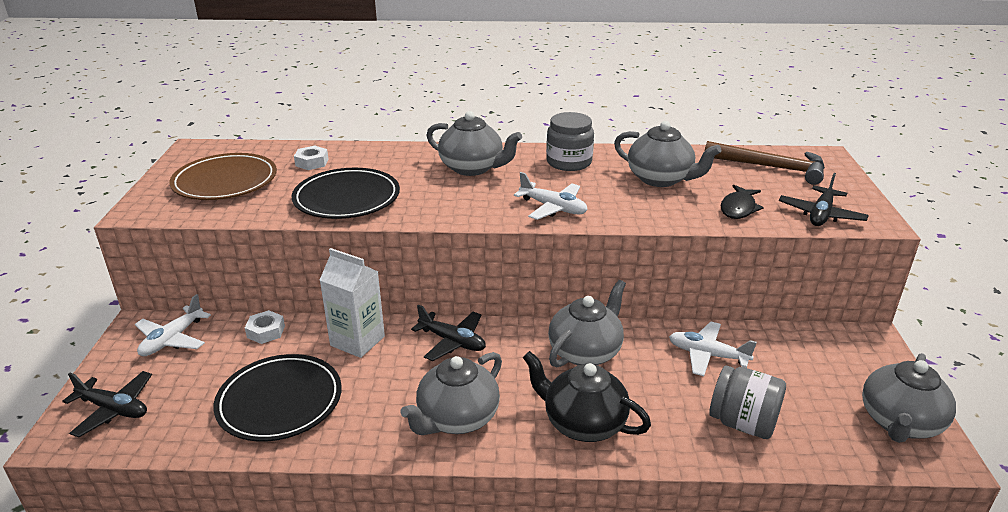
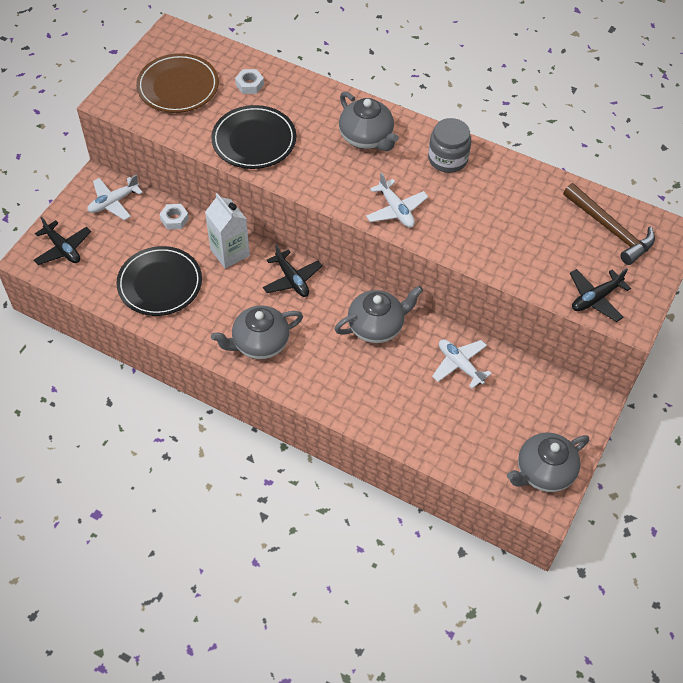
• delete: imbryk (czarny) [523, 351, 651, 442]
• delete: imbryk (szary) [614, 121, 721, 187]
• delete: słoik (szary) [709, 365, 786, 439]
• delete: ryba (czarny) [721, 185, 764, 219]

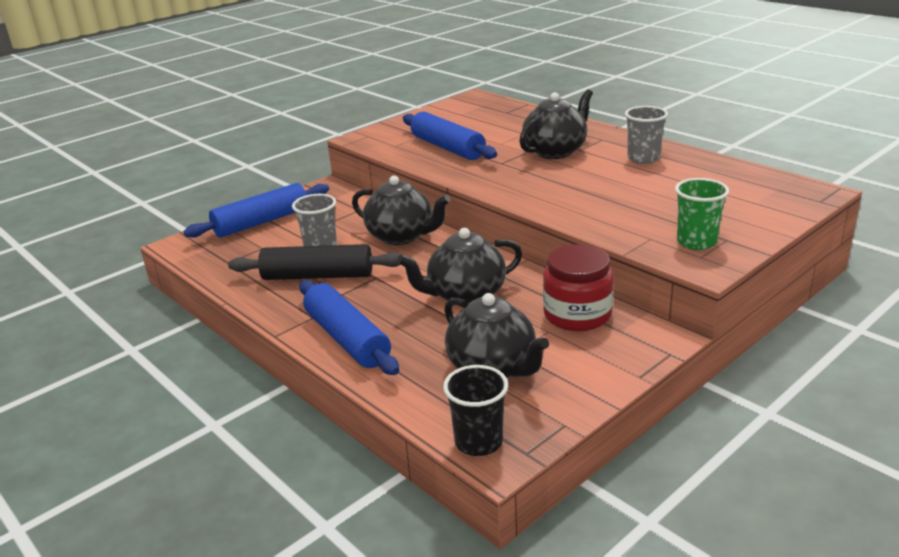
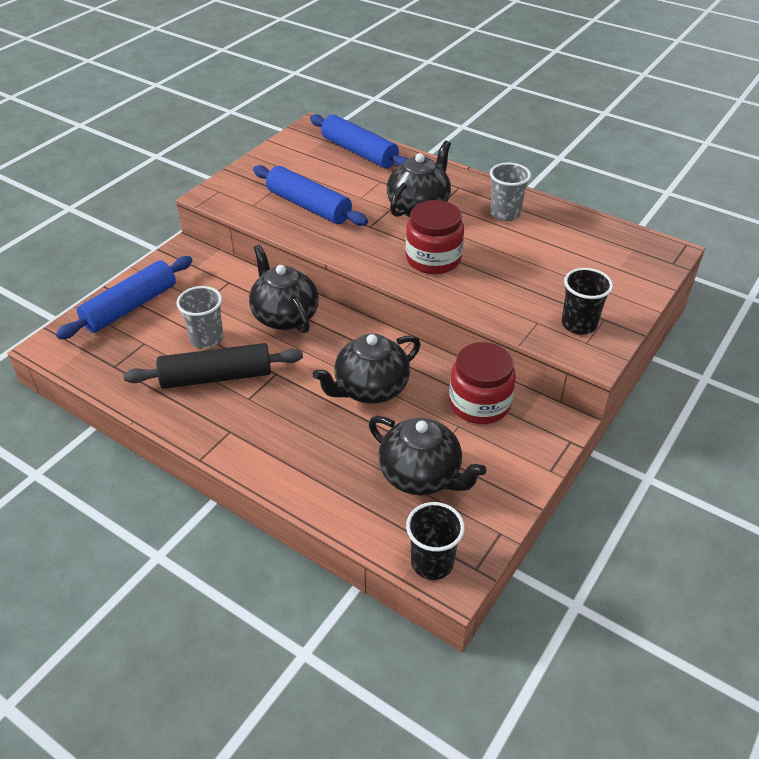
• move: wałek do ciasta (niebieski) [299, 280, 399, 375] to [310, 114, 409, 168]
• rotate: imbryk (czarny) [352, 176, 450, 245] = [249, 245, 319, 333] 135 degrees counterclockwise
• recolor: szklanka (zielony) [675, 178, 729, 250] to szklanka (czarny) [562, 268, 613, 334]
• insert: słoik (czerwony) [406, 200, 464, 274]

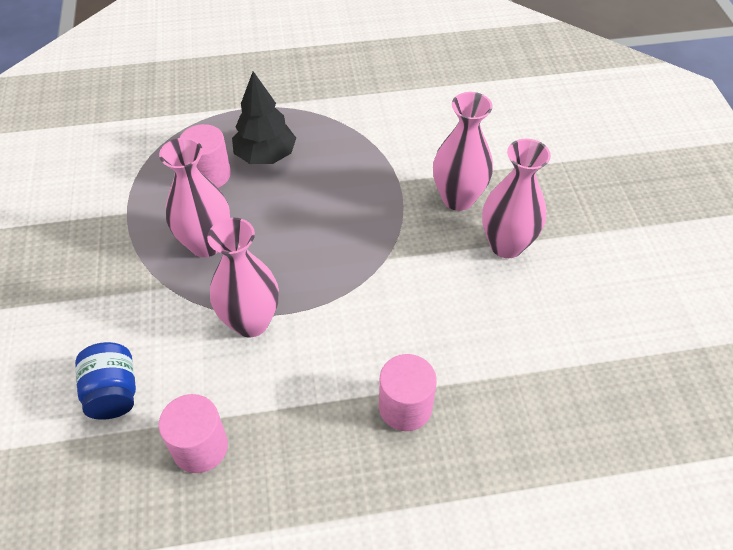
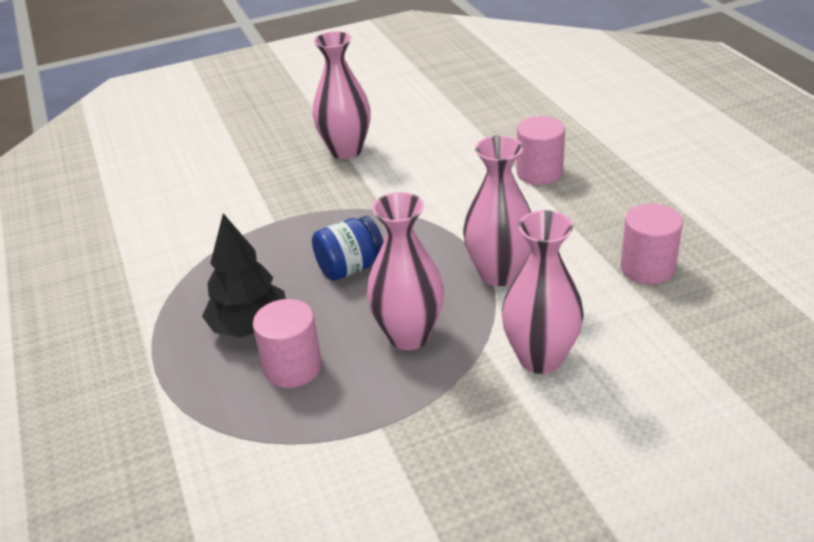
• move: słoik (niebieski) [75, 342, 136, 420] to [312, 216, 384, 281]
• move: wazon (różowy) [433, 92, 493, 211] to [502, 210, 584, 374]

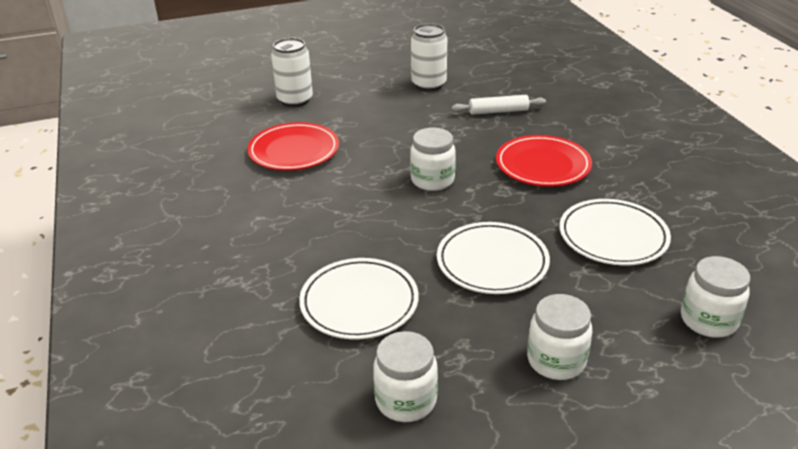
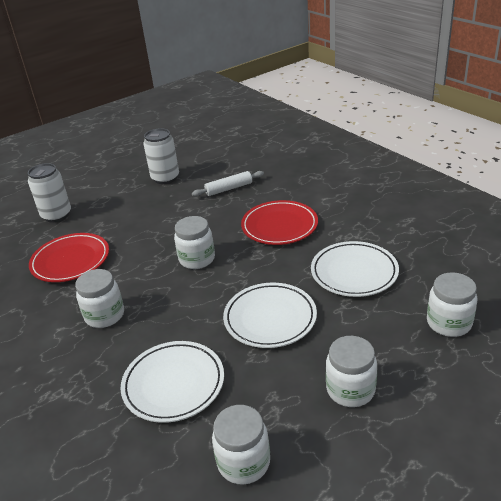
• insert: słoik (biały) [75, 269, 124, 328]

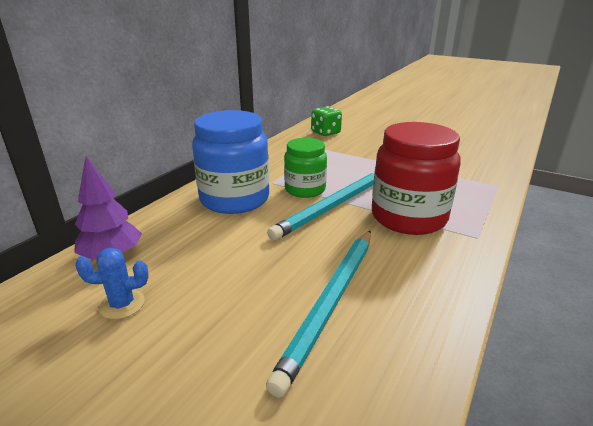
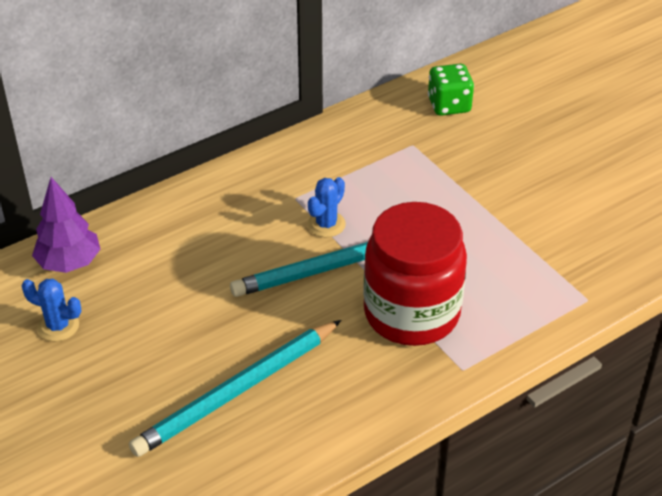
• delete: słoik (niebieski) [192, 110, 269, 214]
• replace: słoik (zielony) [284, 138, 327, 198] to kaktus (niebieski) [308, 177, 346, 237]

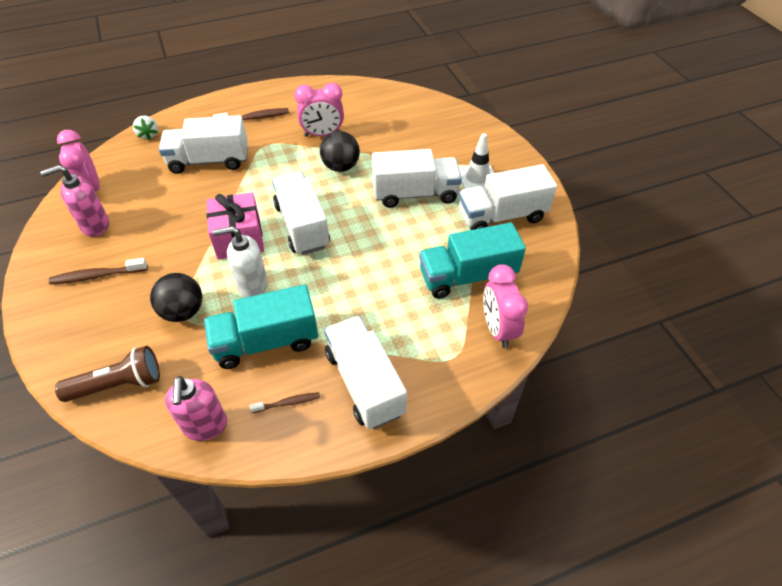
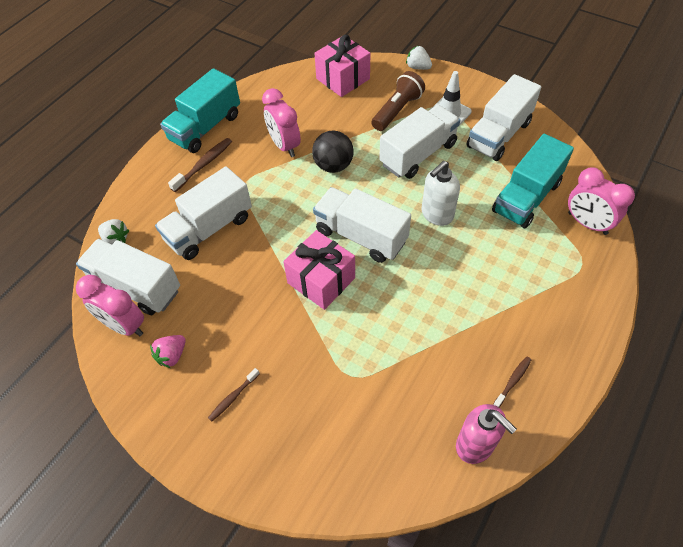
• replace: dozownik mydła (różowy) [40, 165, 109, 237] to truskawka (różowy) [150, 335, 186, 368]
• resize: szczoteczka do zębów (brązowy) [49, 258, 148, 284] = [208, 368, 260, 421] x0.63
• move: latarka (brązowy) [55, 346, 160, 402] to [371, 71, 425, 131]
• delete: piłka (czarny) [150, 273, 202, 322]
• move: ciężarówka (turkusowy) [204, 284, 318, 369] to [160, 68, 240, 153]
• move: dozownik mydła (biały) [212, 226, 268, 298] to [421, 161, 460, 226]
• rotate: budzik (różowy) [294, 83, 344, 137] = [262, 88, 301, 157] 105 degrees clockwise
• move: ciężarówka (biały) [324, 316, 407, 429] to [76, 239, 180, 315]
• insert: prezent (różowy) [314, 35, 370, 97]
• insert: truskawka (biały) [406, 46, 432, 70]

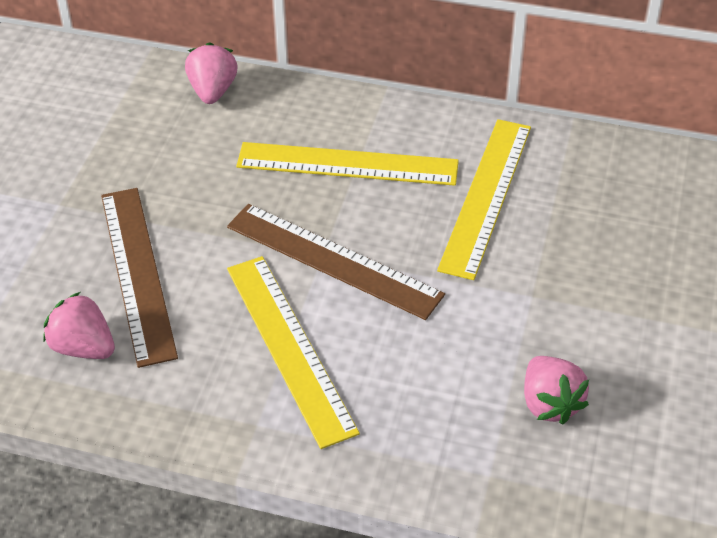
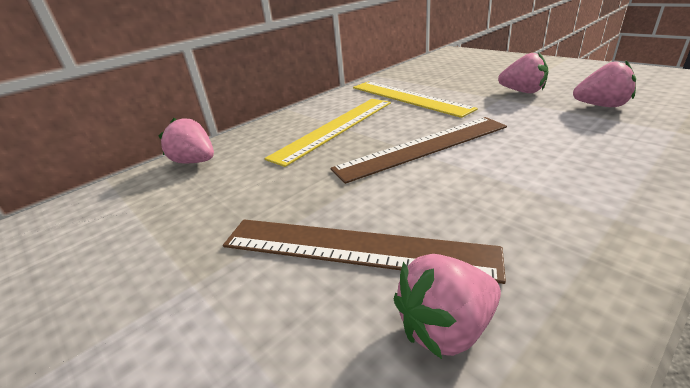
• delete: linijka (żółty) [227, 256, 360, 449]
• insert: truskawka (różowy) [498, 52, 549, 93]

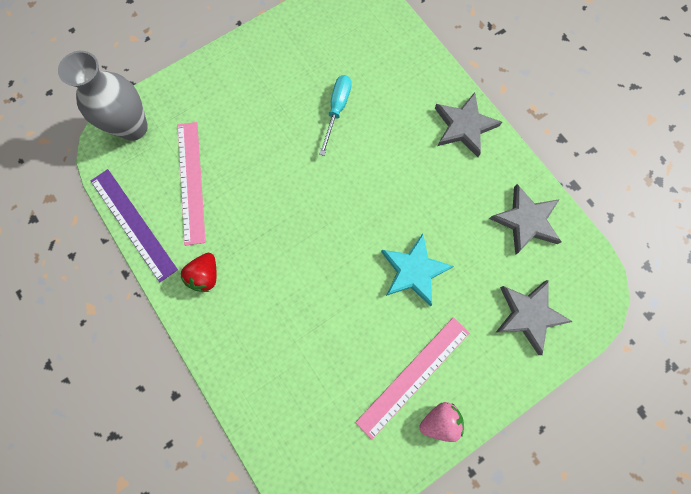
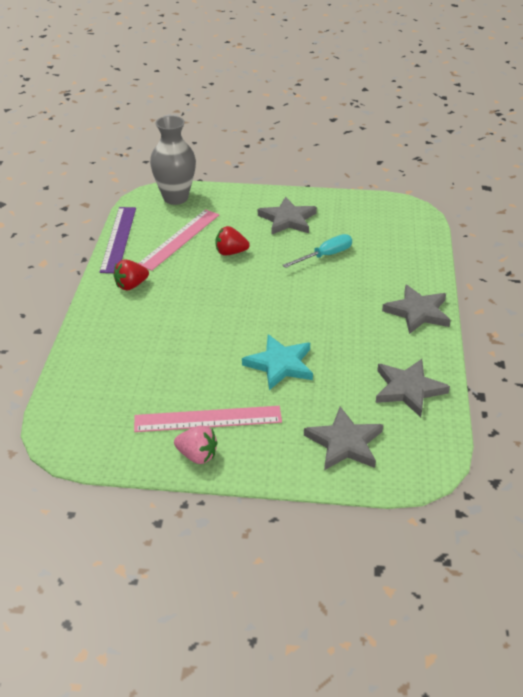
• insert: truskawka (czerwony) [215, 226, 250, 256]
• insert: gwiazda (szary) [258, 197, 317, 235]

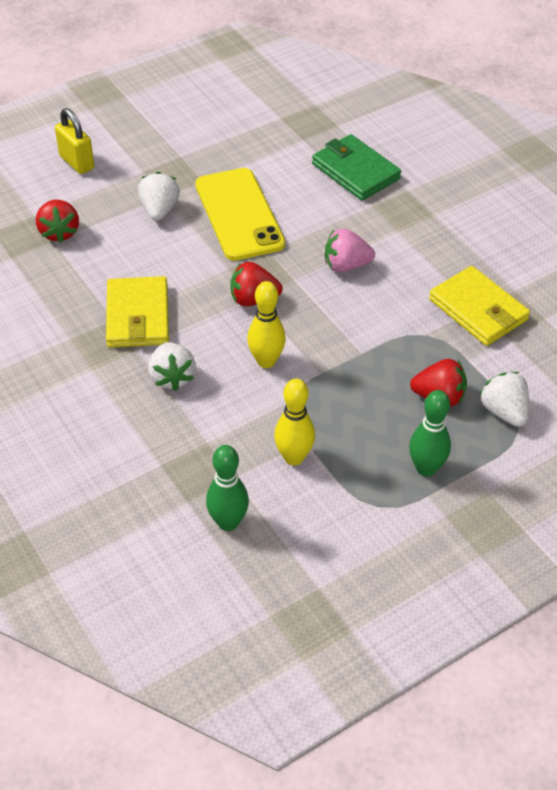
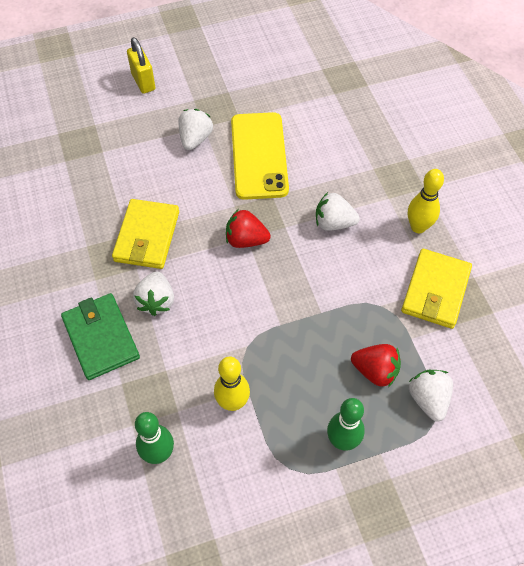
• delete: truskawka (czerwony) [36, 200, 79, 243]
• move: kręgiel (żółty) [247, 281, 286, 368] to [408, 169, 444, 233]
• move: portfel (zielony) [312, 134, 401, 201] to [61, 293, 140, 380]
• recolor: truskawka (różowy) [325, 229, 375, 272] to truskawka (biały) [316, 192, 360, 231]
• rotate: portfel (żółty) [429, 266, 530, 346] = [401, 249, 472, 329] 45 degrees clockwise

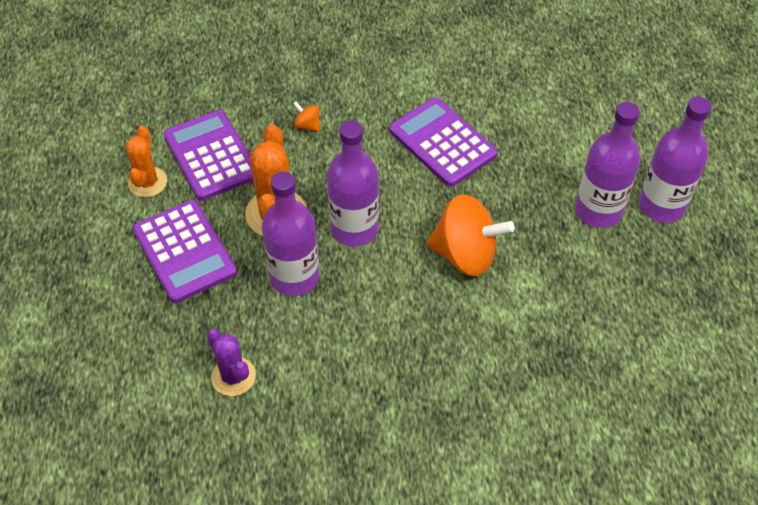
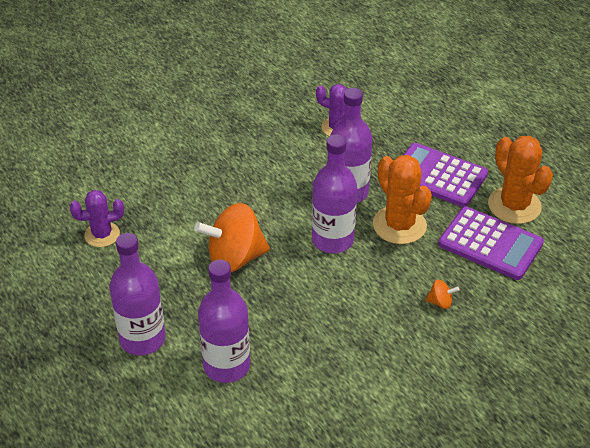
• resize: kaktus (pomarańczowy) [125, 126, 167, 197] = [488, 136, 553, 224] x1.54
• delete: kalkulator (fioletowy) [389, 98, 498, 187]
• move: butelka (fioletowy) [639, 97, 711, 223] to [198, 259, 250, 383]
• insert: kaktus (fioletowy) [70, 190, 124, 247]

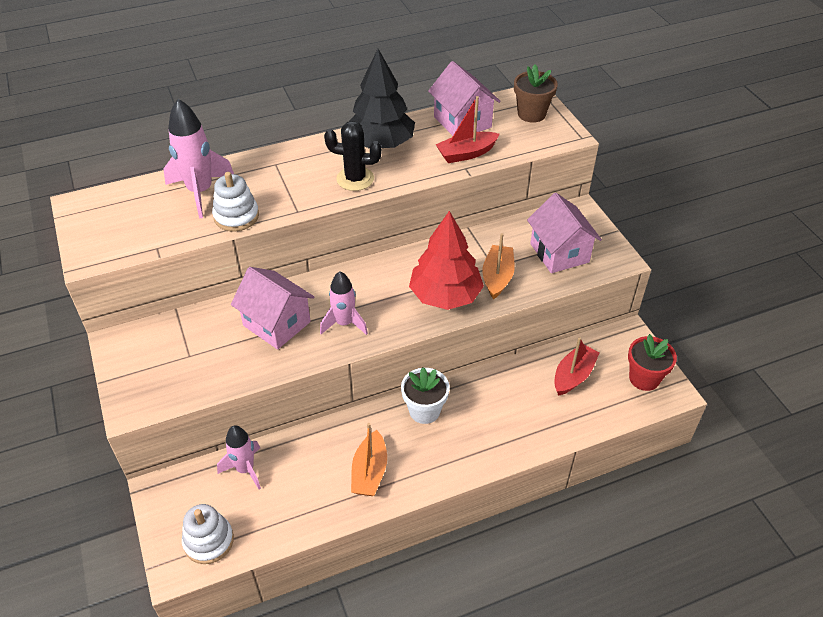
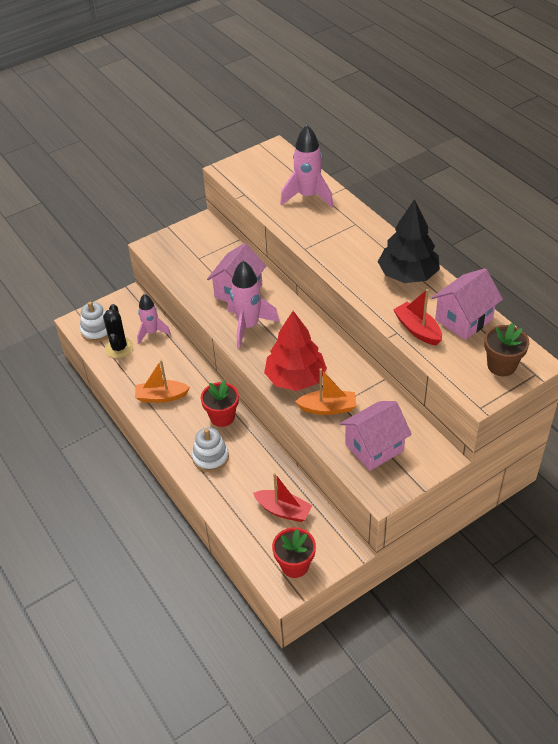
• move: zabawka nakładanka (biały) [212, 172, 259, 231] to [192, 427, 229, 472]
• resize: rakieta (różowy) [320, 271, 368, 335] = [228, 261, 280, 349] x1.51
• move: kaktus (czarny) [324, 121, 382, 191] to [103, 304, 134, 358]
• recolor: doniczka (biały) [401, 367, 450, 424] to doniczka (czerwony) [201, 380, 239, 427]

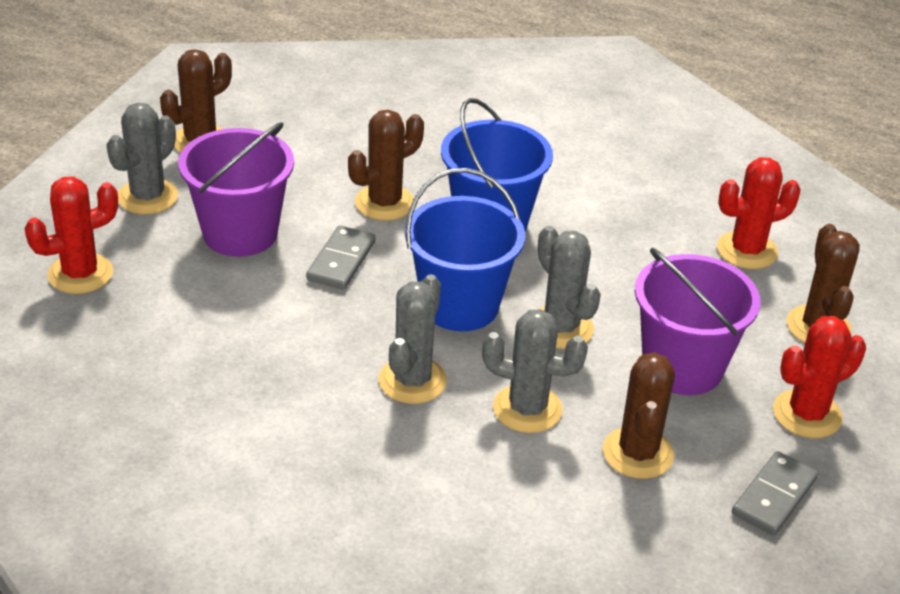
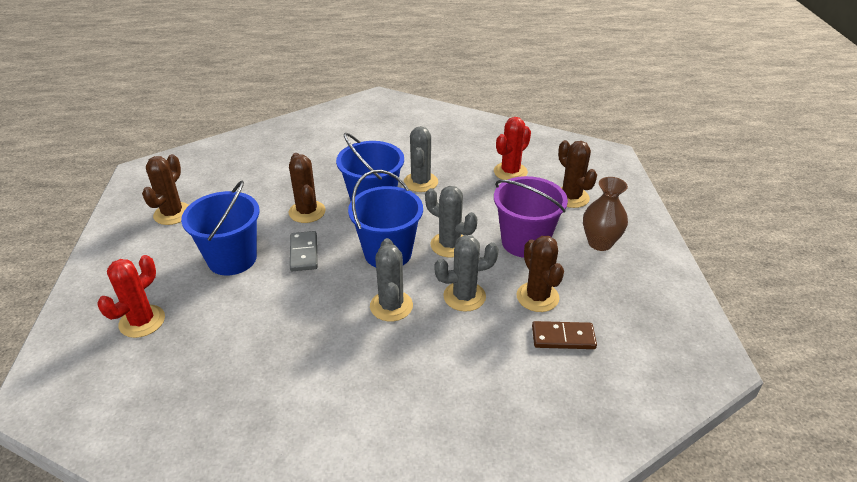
• move: kaktus (szary) [106, 103, 178, 214] to [404, 126, 438, 192]
• recolor: wiadro (fioletowy) [178, 122, 294, 257] to wiadro (niebieski) [181, 180, 260, 275]
• rotate: kaktus (brązowy) [348, 110, 424, 220] = [289, 153, 326, 223] 45 degrees counterclockwise
• delete: kostka domina (szary) [732, 451, 818, 536]
• replace: kaktus (czerwony) [773, 316, 866, 438] to wazon (brązowy) [583, 177, 628, 251]
• insert: kostka domina (brązowy) [532, 321, 597, 349]

